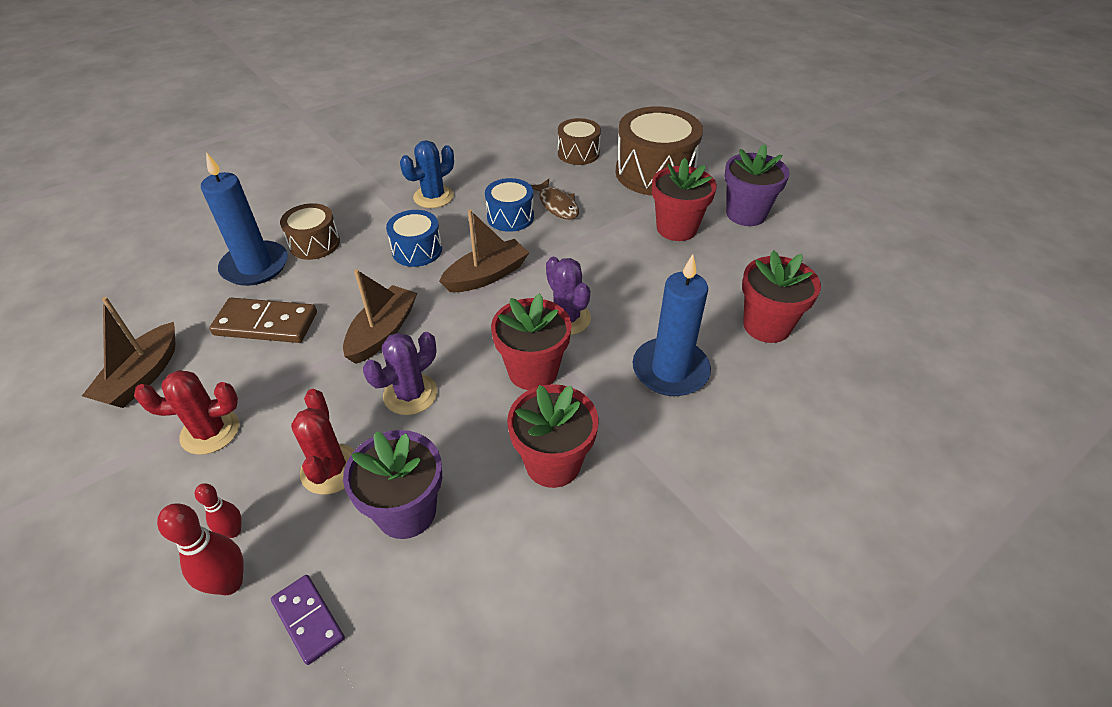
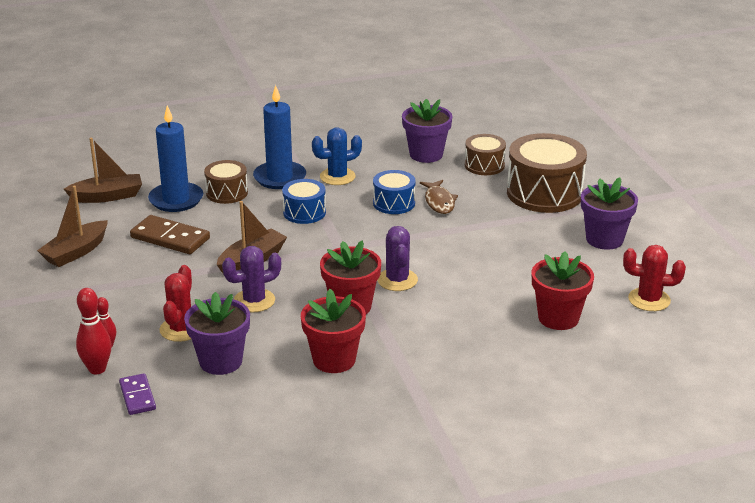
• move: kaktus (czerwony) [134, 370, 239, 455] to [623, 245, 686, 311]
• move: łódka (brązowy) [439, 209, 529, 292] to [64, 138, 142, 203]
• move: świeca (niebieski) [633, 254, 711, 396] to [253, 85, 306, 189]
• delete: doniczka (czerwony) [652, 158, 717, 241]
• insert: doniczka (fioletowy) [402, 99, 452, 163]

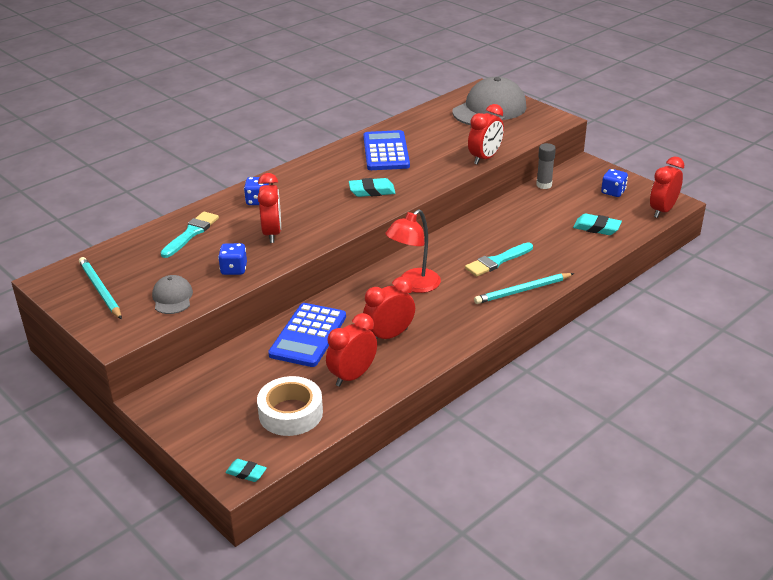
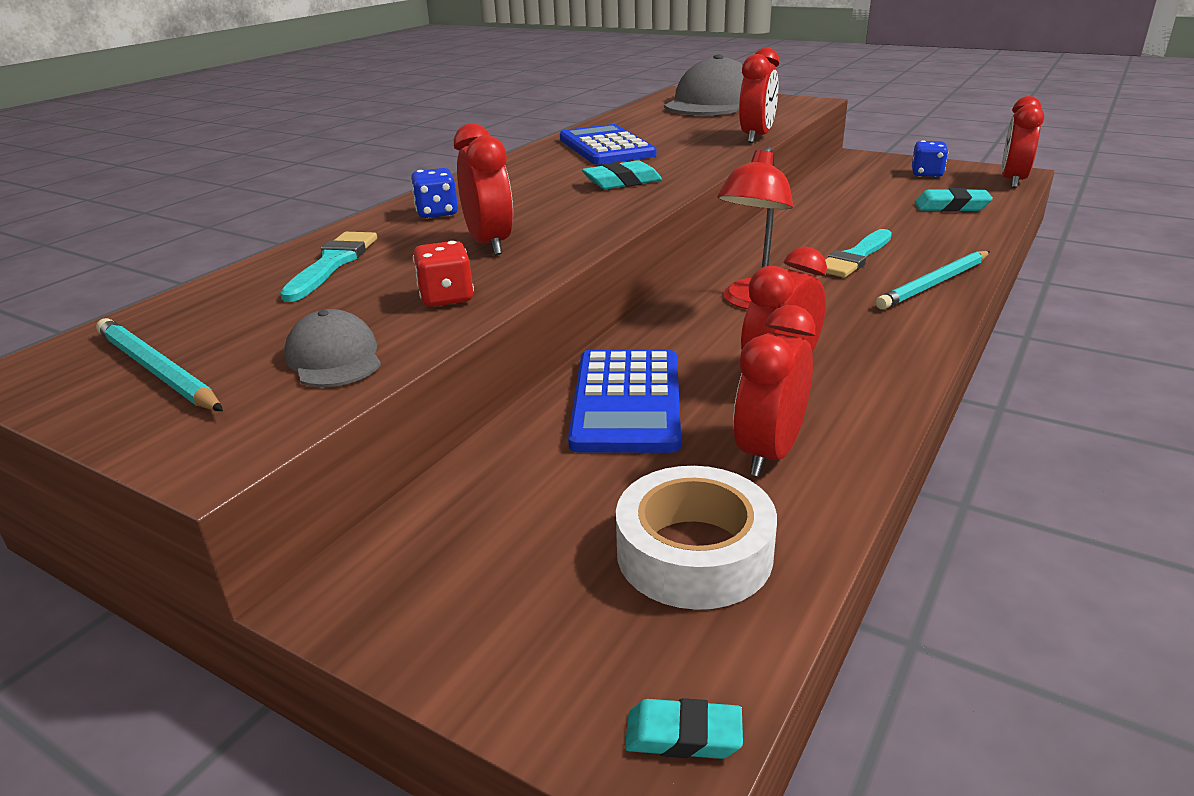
• recolor: kostka do gry (niebieski) [218, 243, 247, 275] to kostka do gry (czerwony) [413, 241, 474, 307]
• delete: klej w sztyfcie (szary) [536, 143, 556, 189]

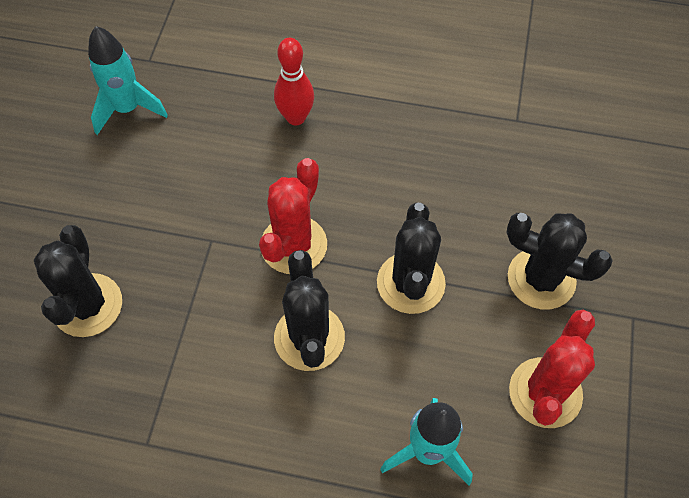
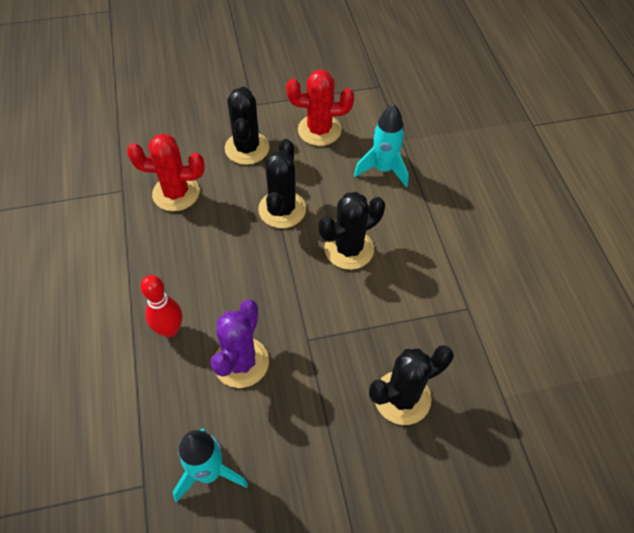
• move: kaktus (czerwony) [259, 158, 327, 274] to [127, 133, 205, 211]
• rotate: kaktus (czarny) [377, 203, 446, 314] = [258, 139, 306, 228] 60 degrees counterclockwise
• insert: kaktus (fioletowy) [211, 299, 269, 388]

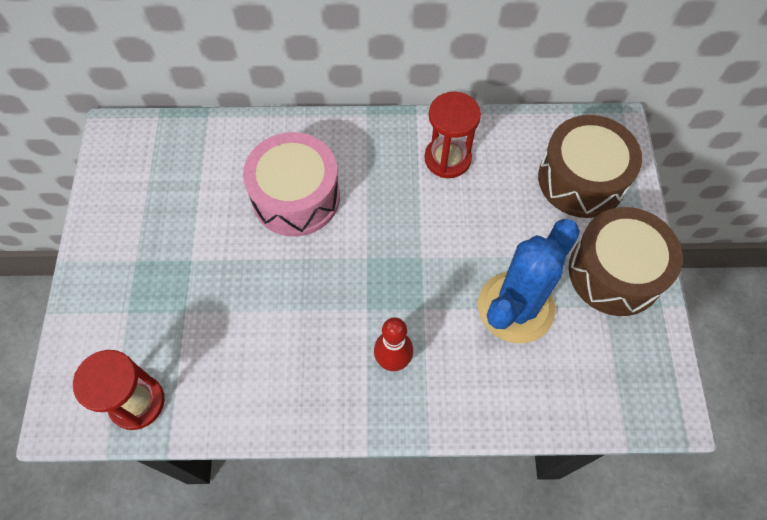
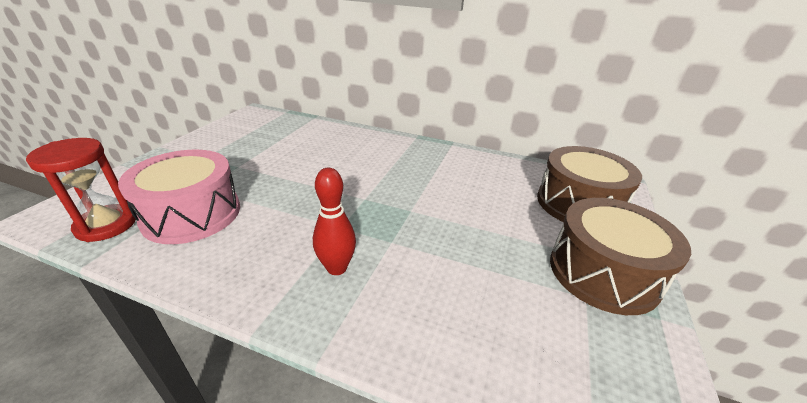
• move: bęben (różowy) [243, 132, 340, 236] to [118, 150, 240, 244]
• delete: klepsydra (czerwony) [425, 92, 481, 178]
• delete: kaktus (niebieski) [478, 219, 580, 344]

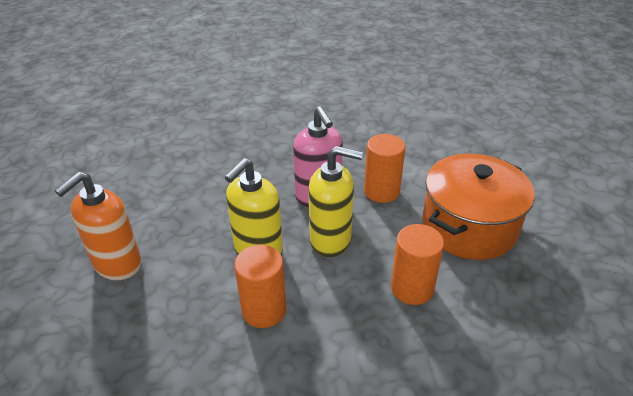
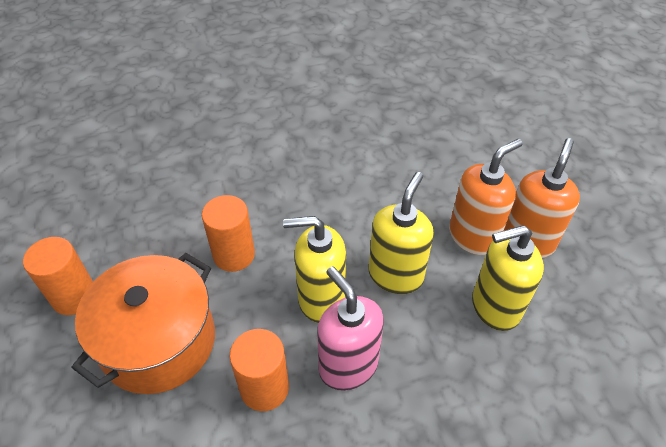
• move: walec (pomarańczowy) [234, 245, 286, 328] to [23, 237, 93, 315]
• insert: dozownik mydła (pomarańczowy) [449, 139, 522, 255]
• insert: dozownik mydła (żółty) [472, 225, 544, 331]

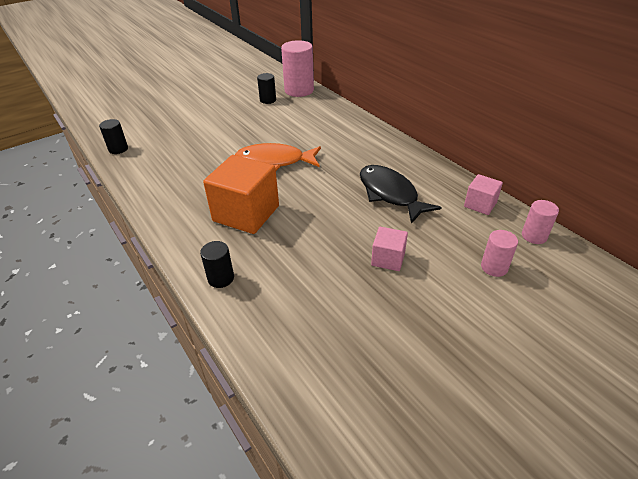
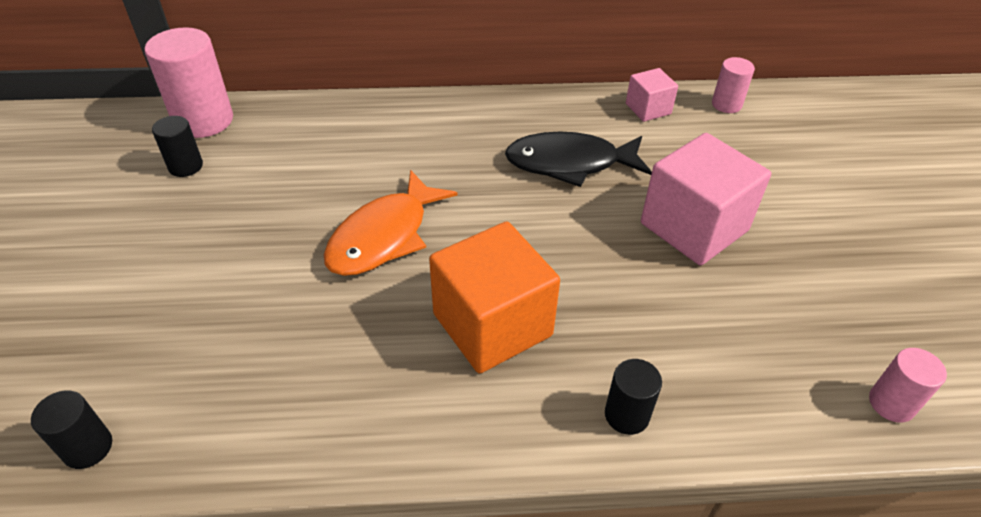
• resize: sześcian (różowy) [371, 227, 408, 271] = [641, 133, 771, 265] x1.94
• move: walec (różowy) [481, 230, 518, 277] to [869, 348, 947, 423]

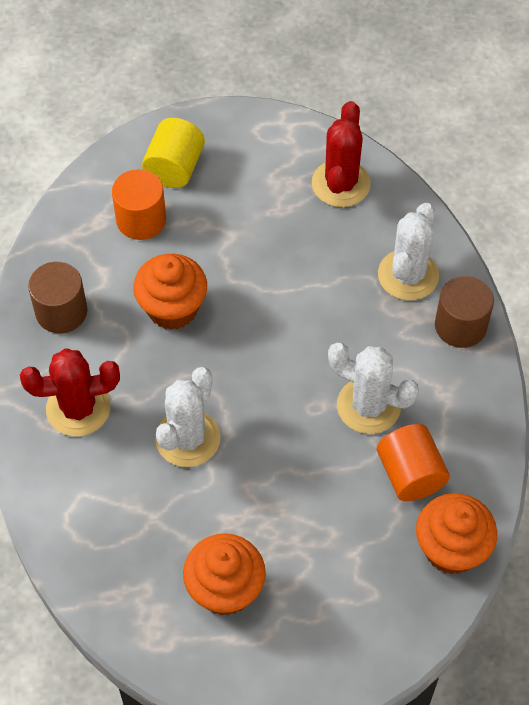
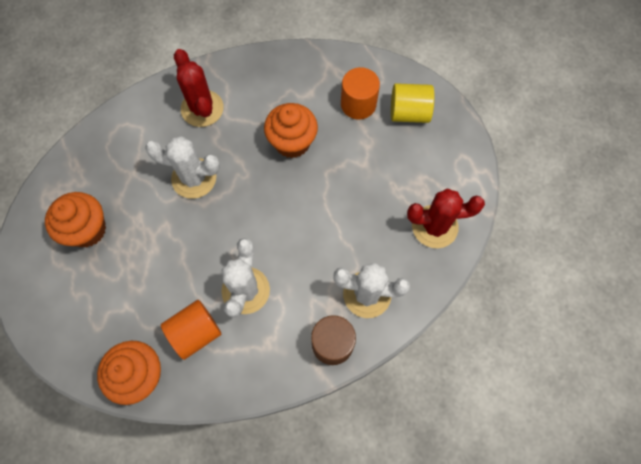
• delete: walec (brązowy) [28, 262, 87, 334]

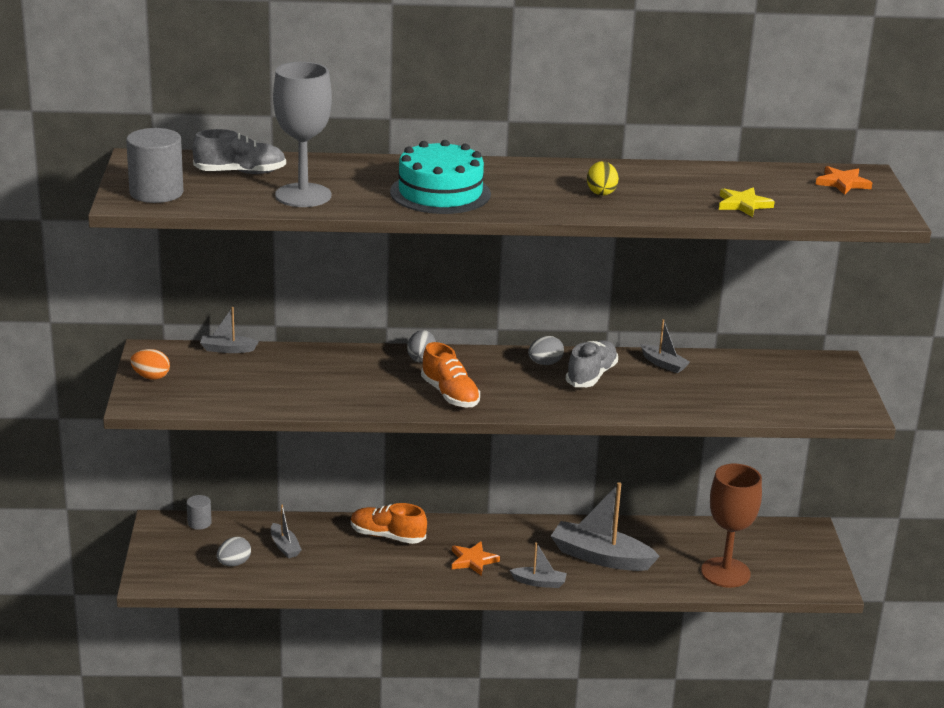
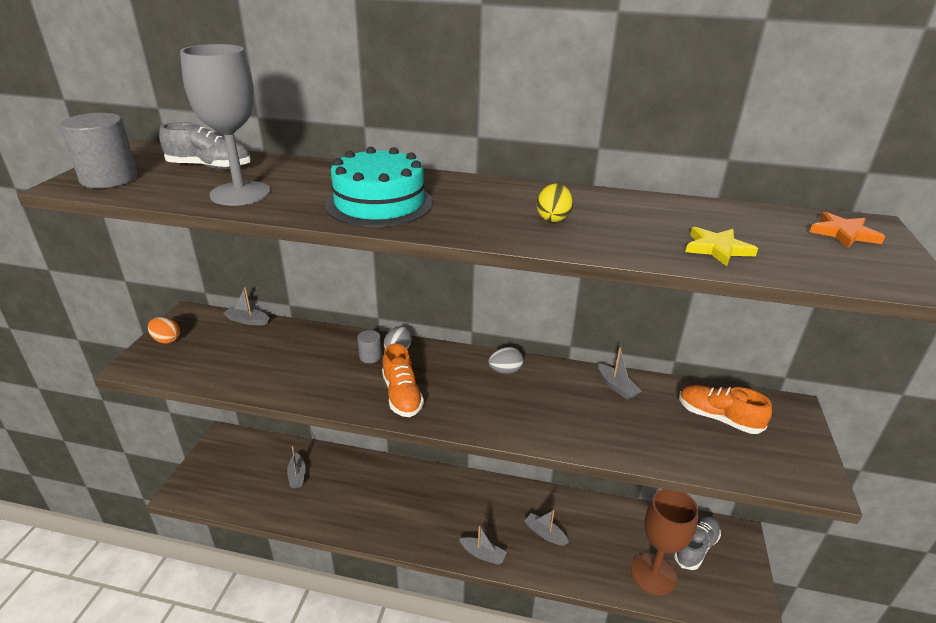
• move: walec (szary) [187, 495, 212, 530] to [357, 330, 382, 363]
• delete: jajko (szary) [217, 537, 251, 566]
• move: but (pomarańczowy) [351, 503, 427, 544] to [679, 385, 772, 434]
• delete: gwiazda (pomarańczowy) [452, 541, 500, 576]
• resize: łódka (szary) [551, 482, 660, 571] = [524, 510, 569, 546] x0.51
• move: but (szary) [566, 340, 618, 387] to [674, 515, 721, 570]

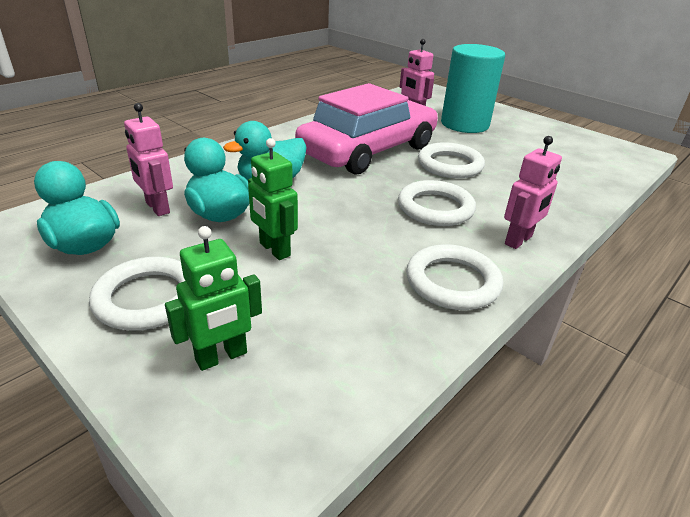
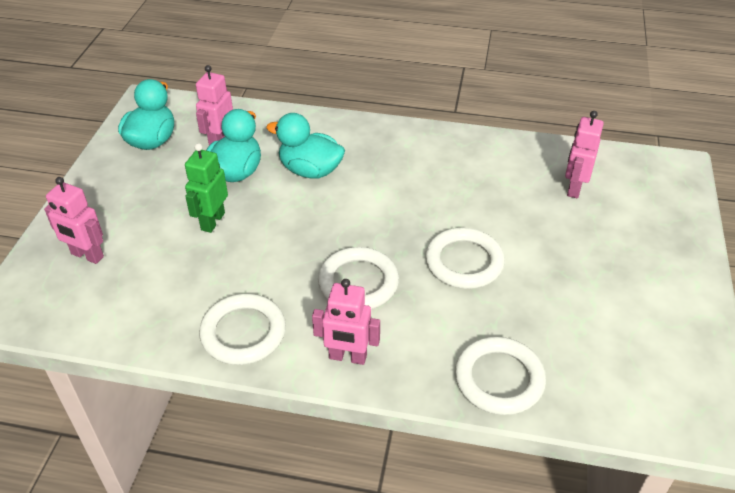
• move: pierścień (biały) [89, 257, 186, 331] to [455, 337, 546, 415]
• recolor: robot (zielony) [165, 226, 262, 371] to robot (różowy) [44, 177, 104, 264]
• delete: samochód (różowy) [295, 83, 438, 174]
• delete: walec (turkusowy) [441, 44, 505, 133]

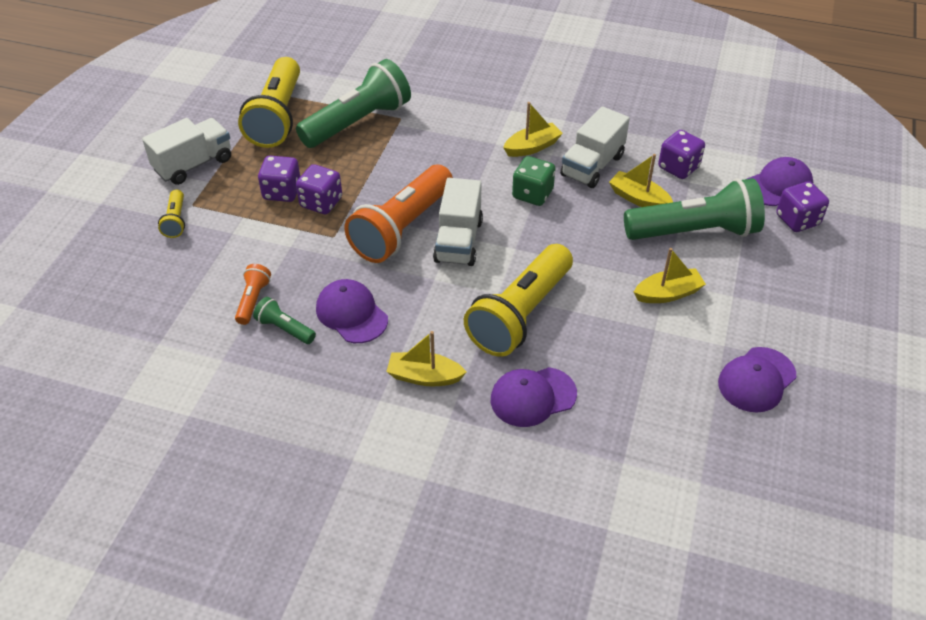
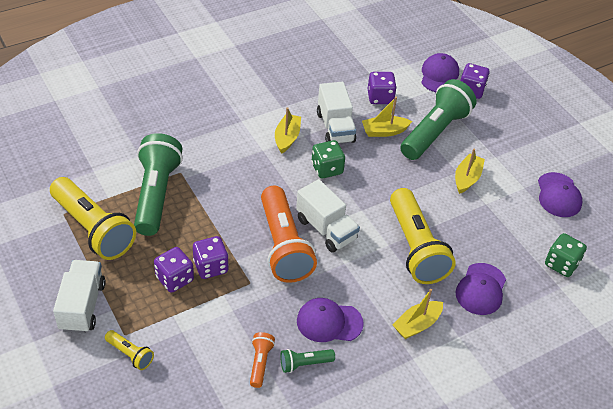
• rotate: latarka (pomarańczowy) [235, 264, 271, 325] = [250, 332, 275, 388] 45 degrees clockwise
• insert: kostka do gry (zielony) [545, 233, 587, 277]

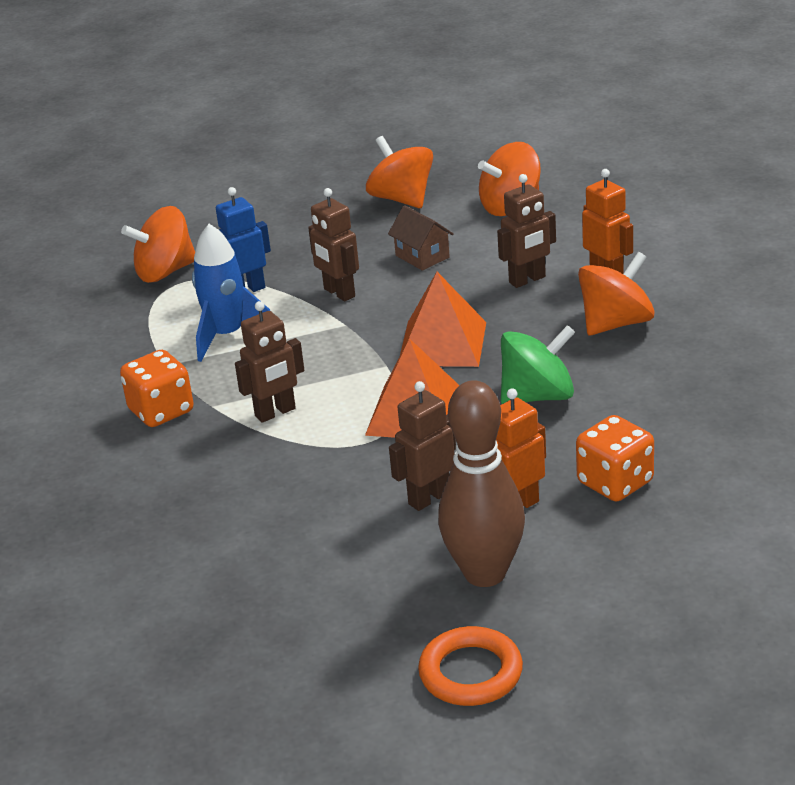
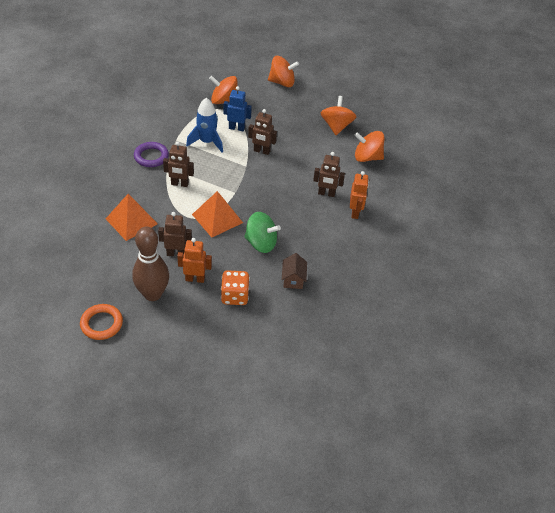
• replace: kostka do gry (pomarańczowy) [120, 350, 194, 427] to pierścień (fioletowy) [134, 142, 169, 167]
• rotate: robot (brązowy) [308, 188, 359, 301] = [248, 109, 277, 155] 75 degrees counterclockwise
• move: domek (brązowy) [388, 205, 454, 271] to [282, 253, 307, 289]
• move: piramida (pomarańczowy) [400, 272, 486, 367] to [106, 194, 158, 241]
• move: bączek (pomarańczowy) [578, 252, 654, 335] to [268, 56, 299, 87]

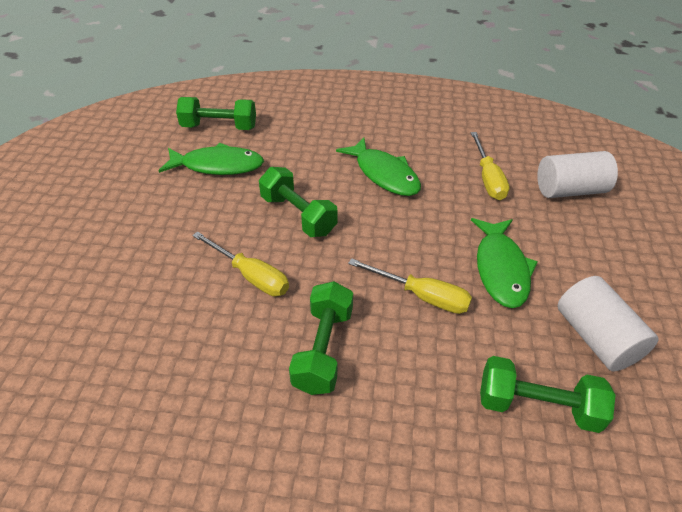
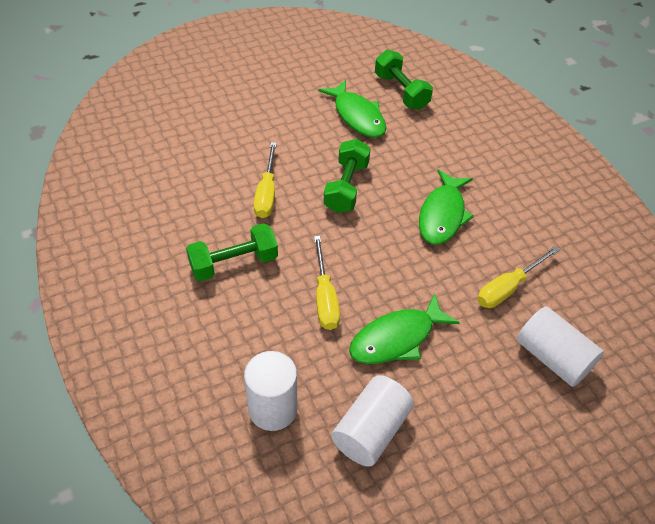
• replace: hantel (zielony) [480, 356, 616, 433] to walec (biały) [244, 351, 297, 431]

